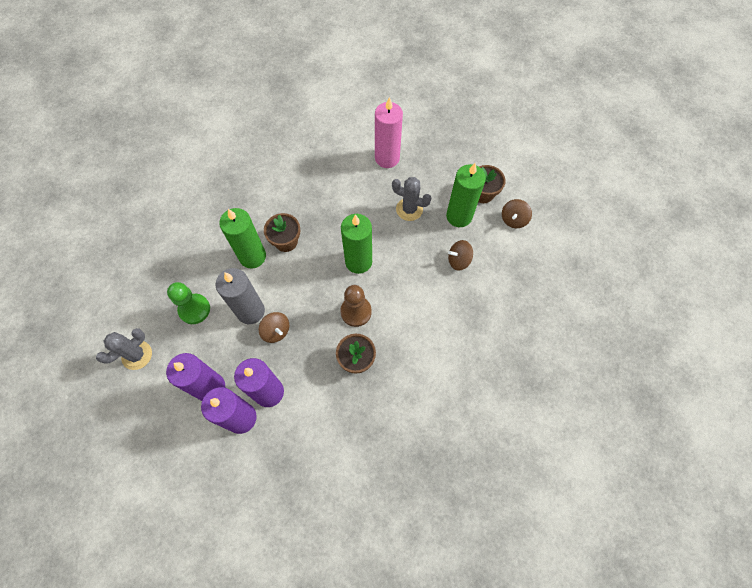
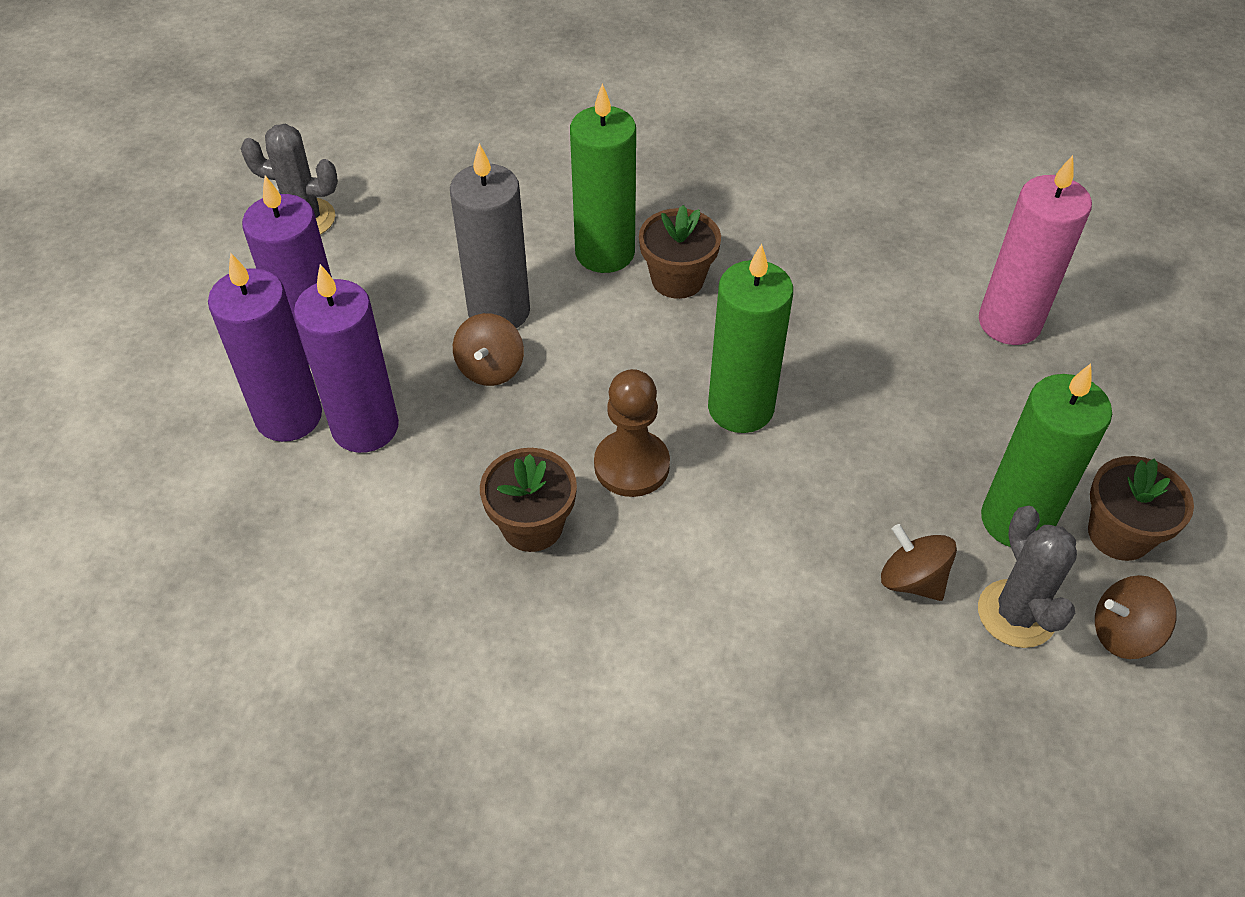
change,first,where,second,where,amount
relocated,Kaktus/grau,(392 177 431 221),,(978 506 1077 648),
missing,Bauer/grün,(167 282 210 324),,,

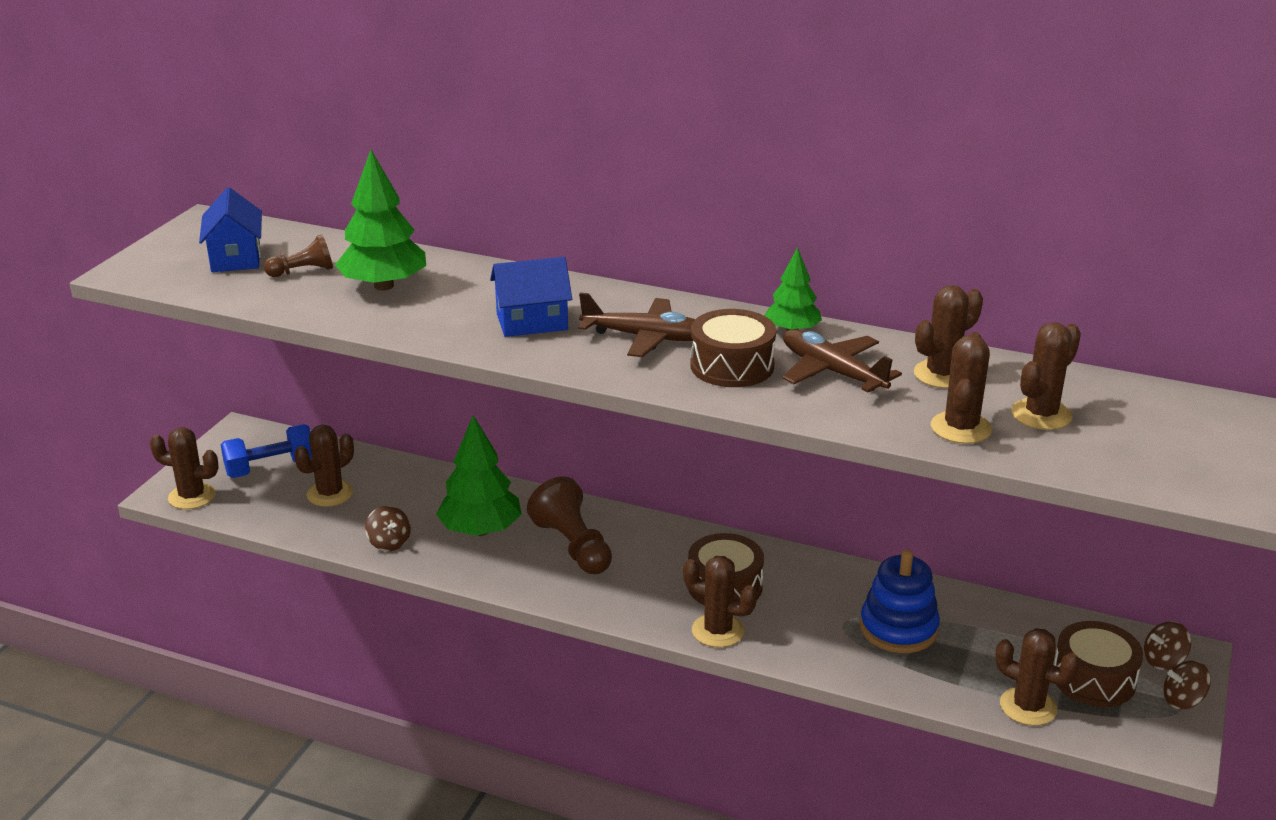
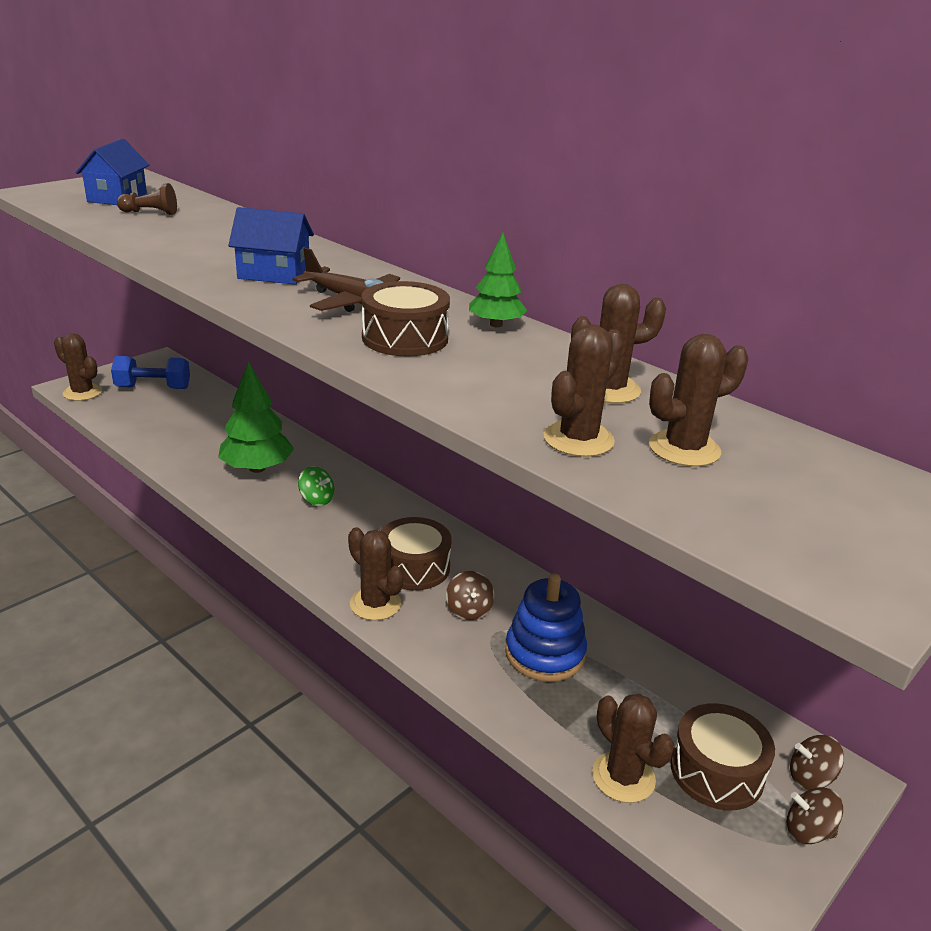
change,first,where,second,where,amount
exchanged,Bauer/braun,(527 476 612 574),Kreisel/grün,(298 466 334 506),
relocated,Kreisel/braun,(365 506 411 551),,(446 571 494 620),
missing,Kaktus/braun,(294 425 354 507),,,
missing,Baum/grün,(335 150 426 290),,,
missing,Flugzeug/braun,(782 329 902 392),,,

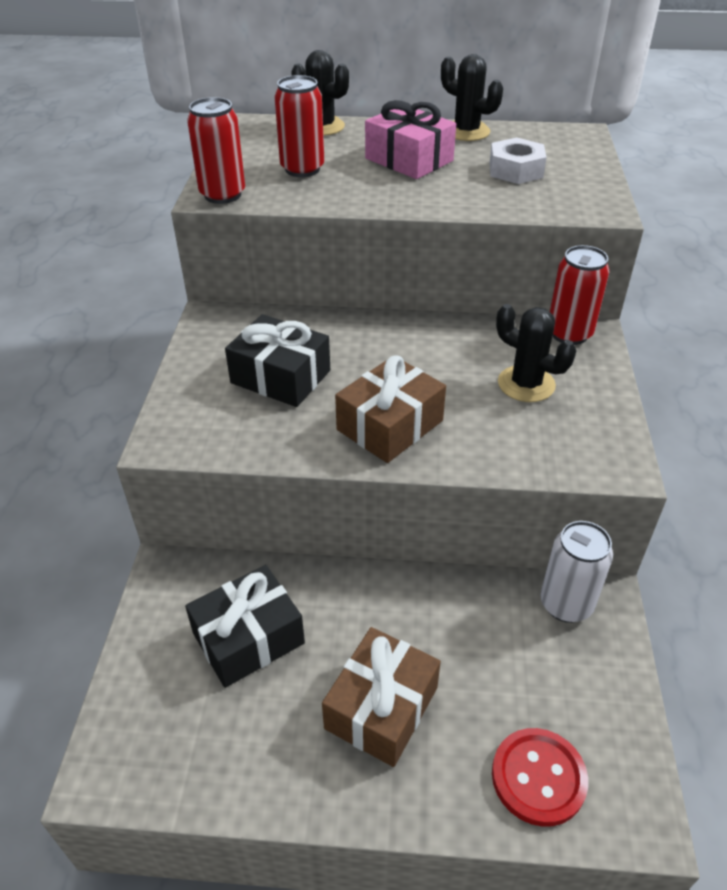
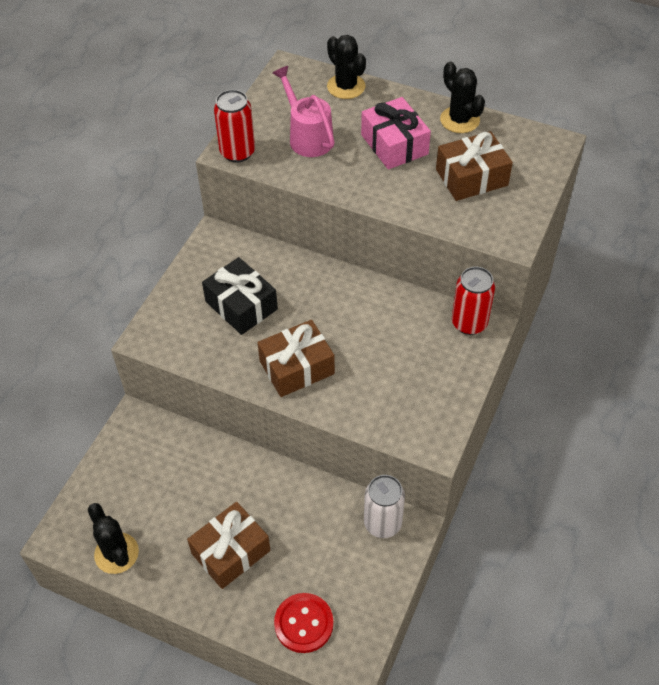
change,first,where,second,where,amount
relocated,Kaktus/schwarz,(496 304 576 402),,(88 503 139 574),
exchanged,Dose/rot,(274 75 324 177),Gießkanne/rosa,(272 66 335 157),
exchanged,Sechskantmutter/weiß,(489 137 547 184),Geschenk/braun,(436 131 513 201),
missing,Geschenk/schwarz,(185 565 305 688),,,

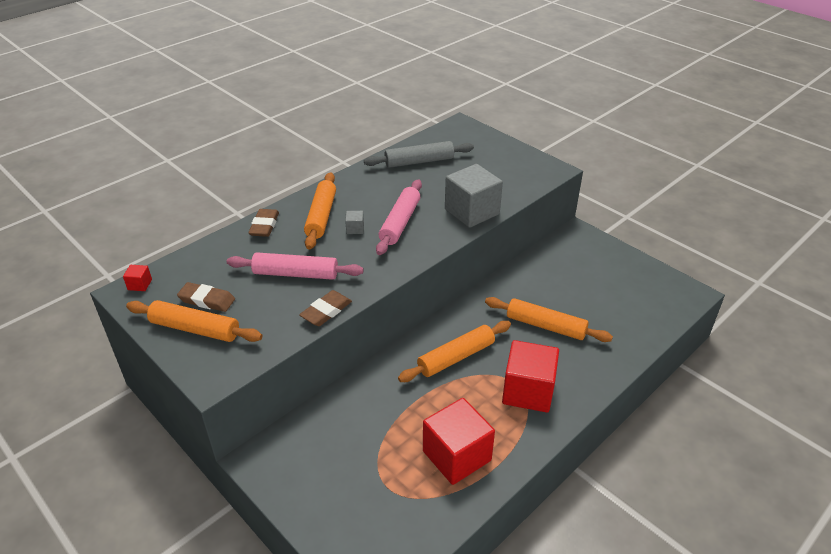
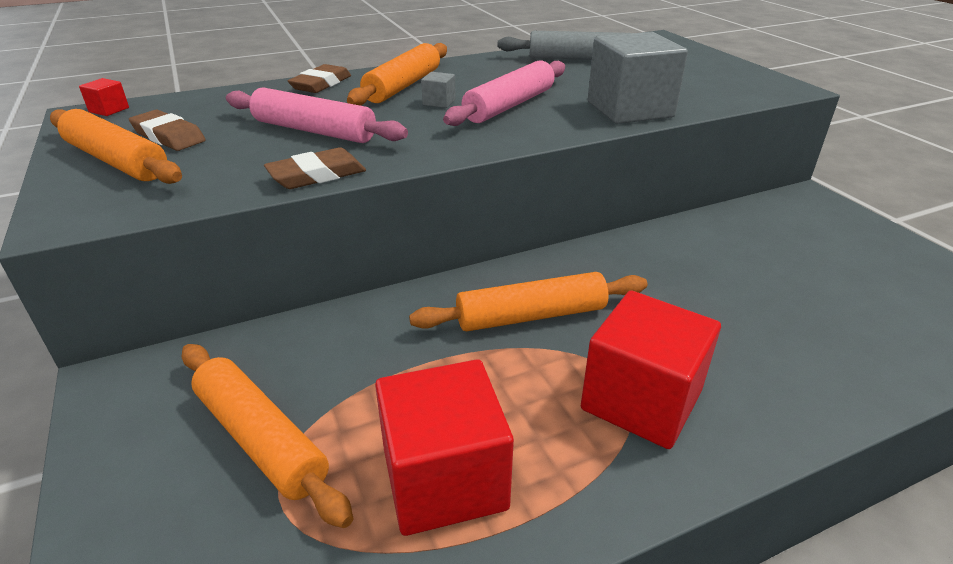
change,first,where,second,where,amount
relocated,Nudelholz/orange,(485 297 613 342),,(182 344 354 528),

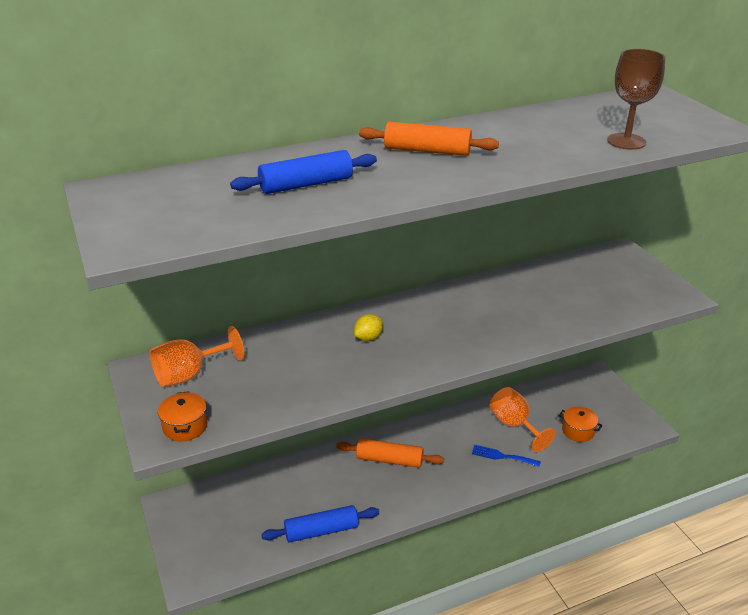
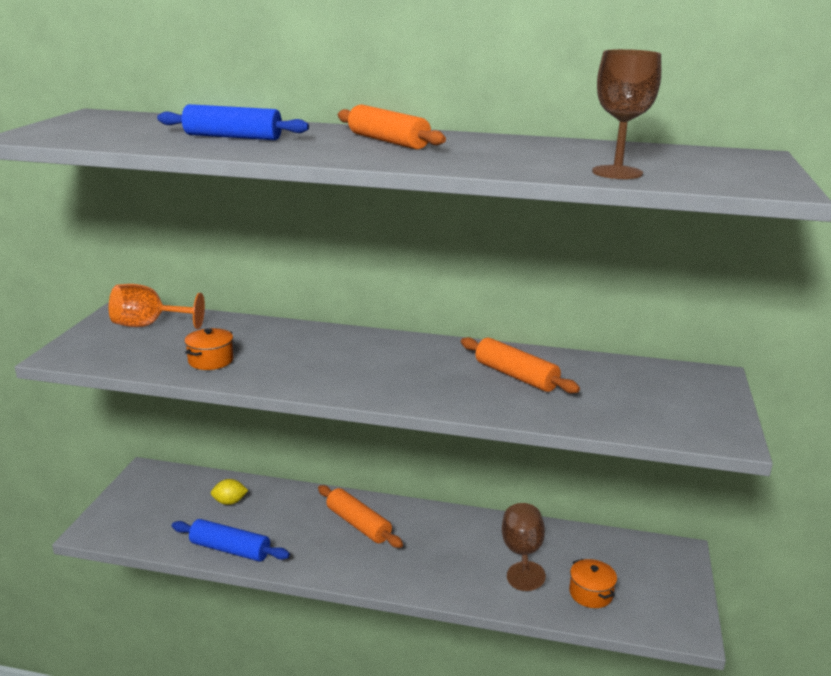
change,first,where,second,where,amount
relocated,Kochtopf/orange,(158 391 208 441),,(184 328 234 370),
relocated,Zitrone/gelb,(354 314 383 341),,(211 479 248 505),
appeared,,,Nudelholz/orange,(461 337 580 393),
colour,Kelch/orange,(489 387 555 452),Kelch/braun,(502 503 546 591),
missing,Gabel/blau,(472 445 541 467),,,

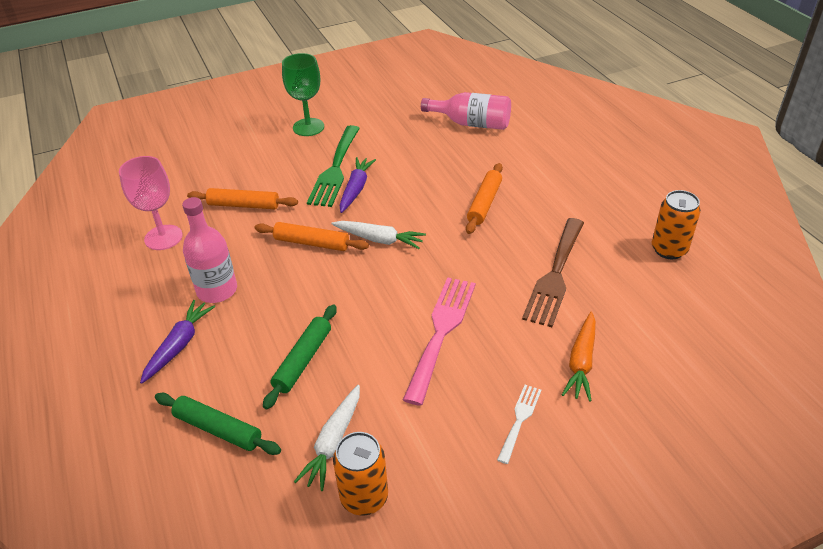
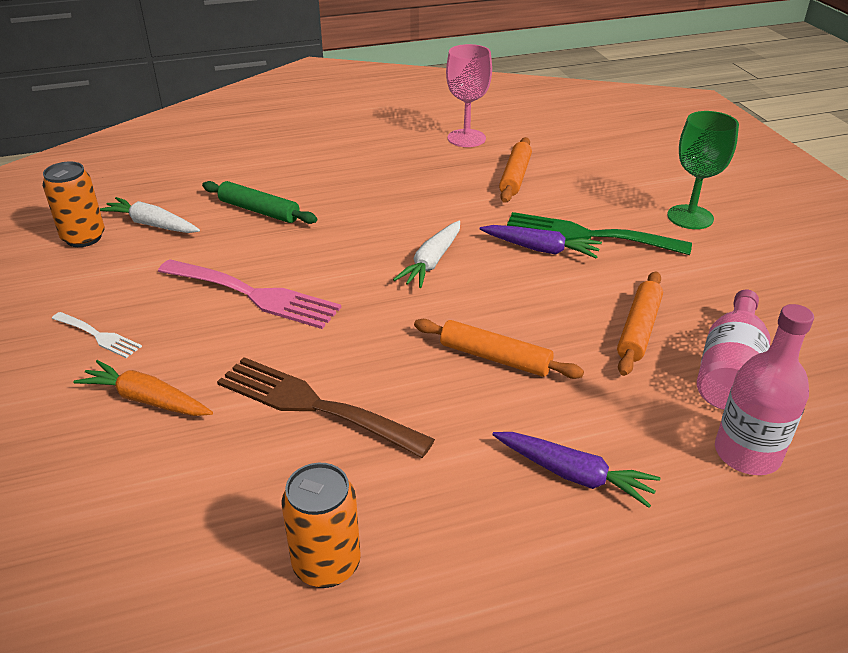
change,first,where,second,where,amount
relocated,Karotte/lila,(140 300 215 384),,(492 432 661 508),
relocated,Nudelholz/orange,(255 222 369 251),,(617 271 663 376),
relocated,Flasche/rosa,(182 197 237 303),,(715 304 814 475),
missing,Nudelholz/grün,(155 393 281 455),,,

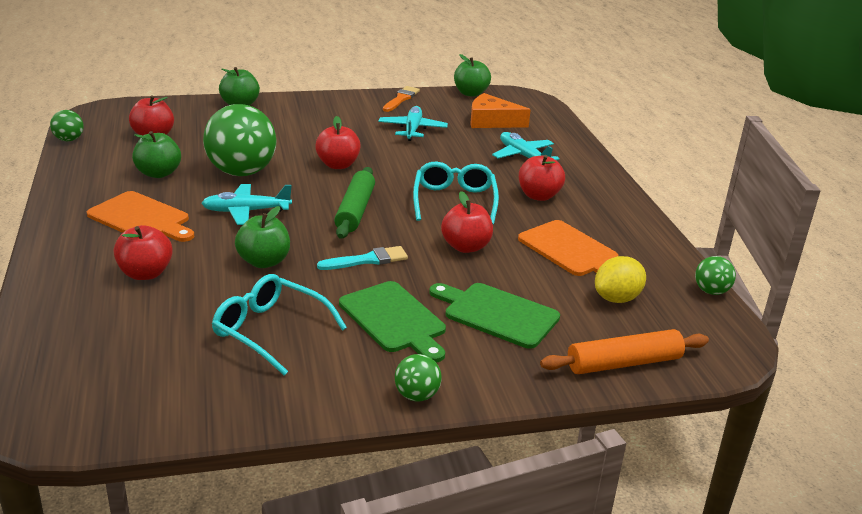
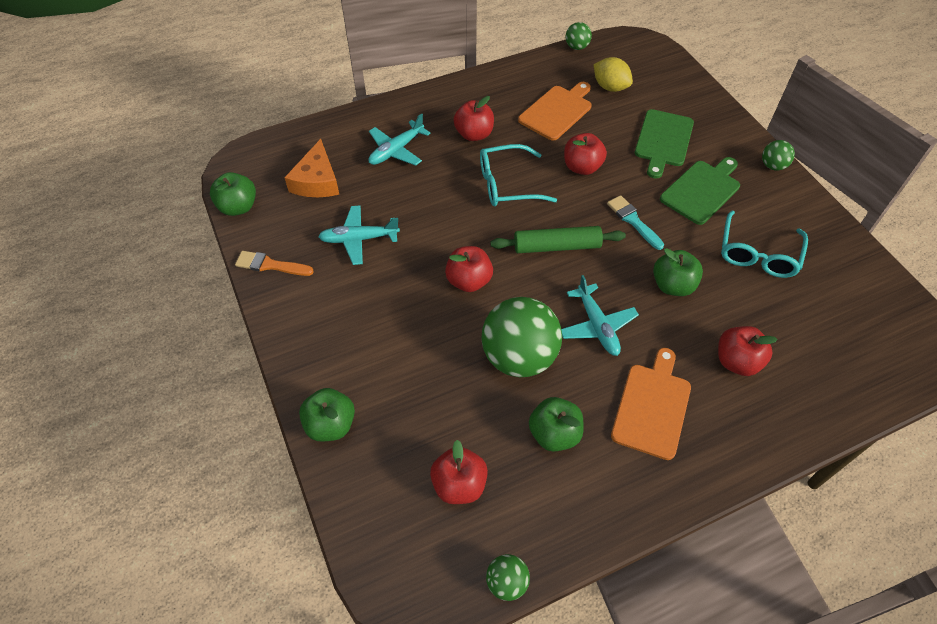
change,first,where,second,where,amount
missing,Nudelholz/orange,(540 329 709 374),,,

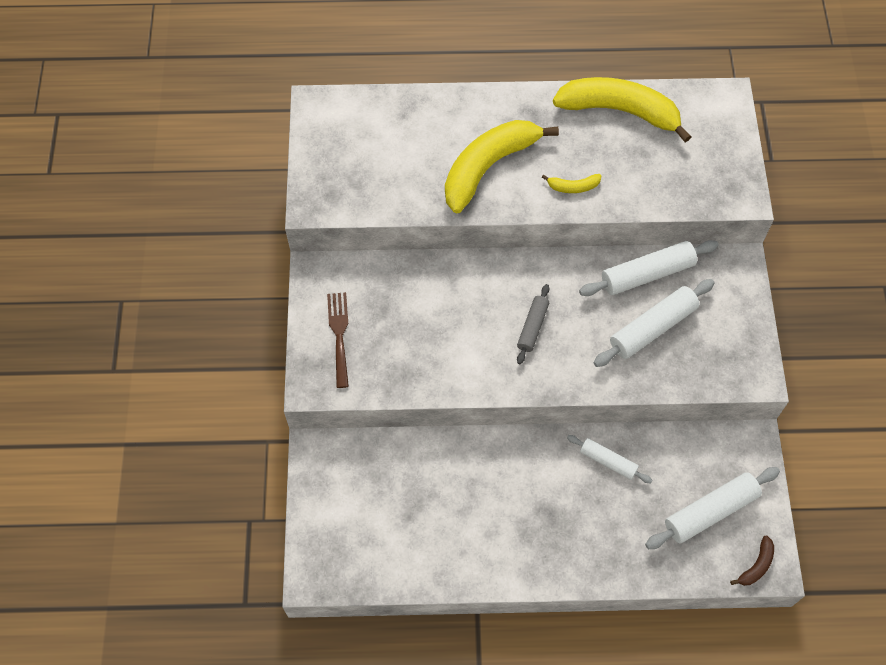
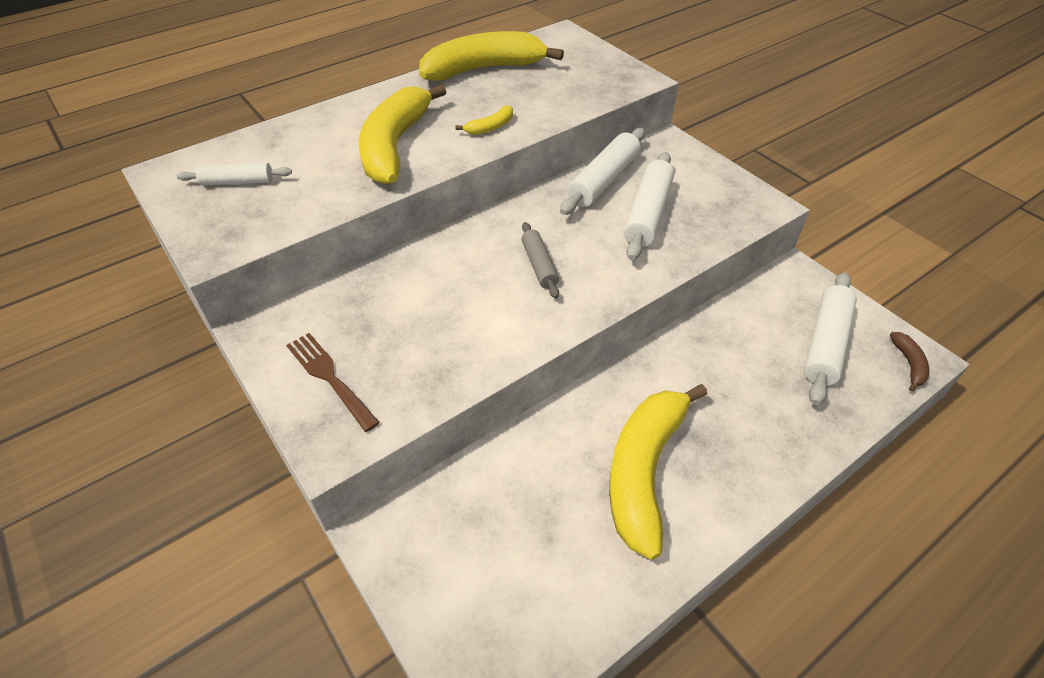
change,first,where,second,where,amount
relocated,Nudelholz/weiß,(567 435 652 483),,(177 162 292 185),
appeared,,,Banane/gelb,(609 384 707 560),

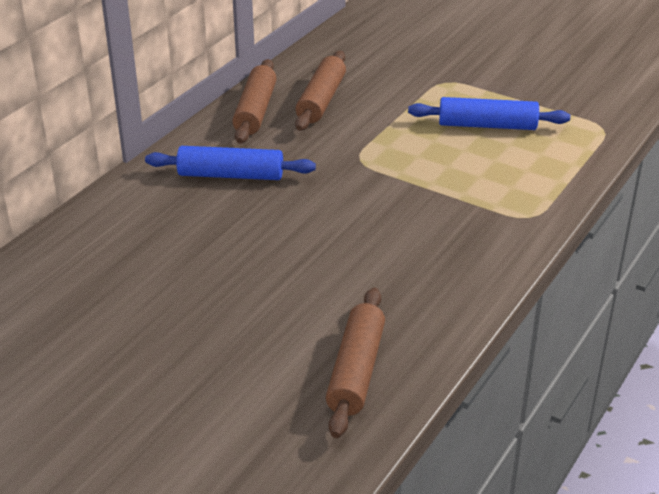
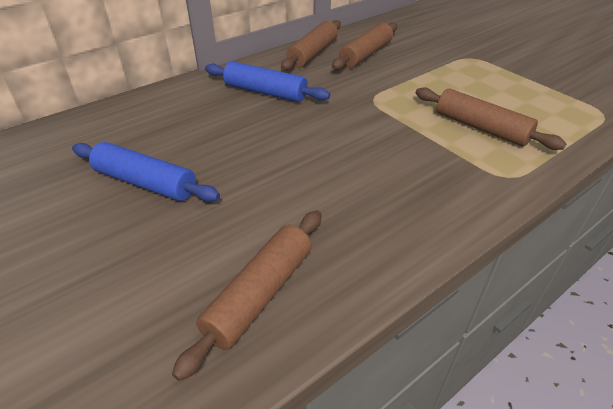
change,first,where,second,where,amount
relocated,Nudelholz/blau,(408 97 570 130),,(72 142 220 202),
appeared,,,Nudelholz/braun,(416 87 567 150),

